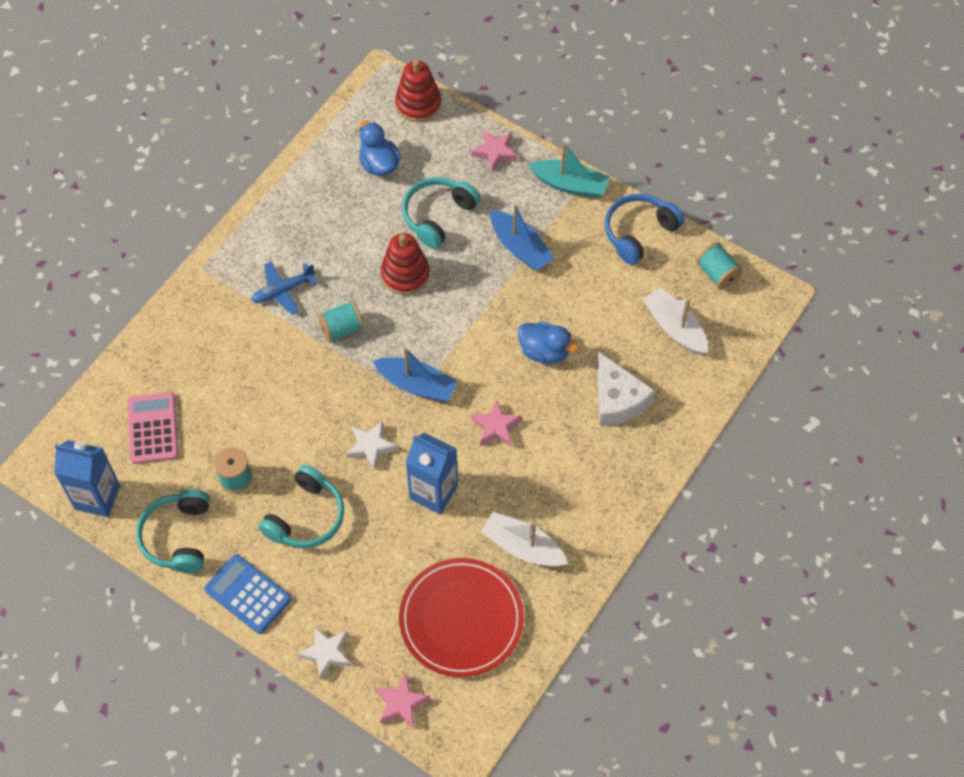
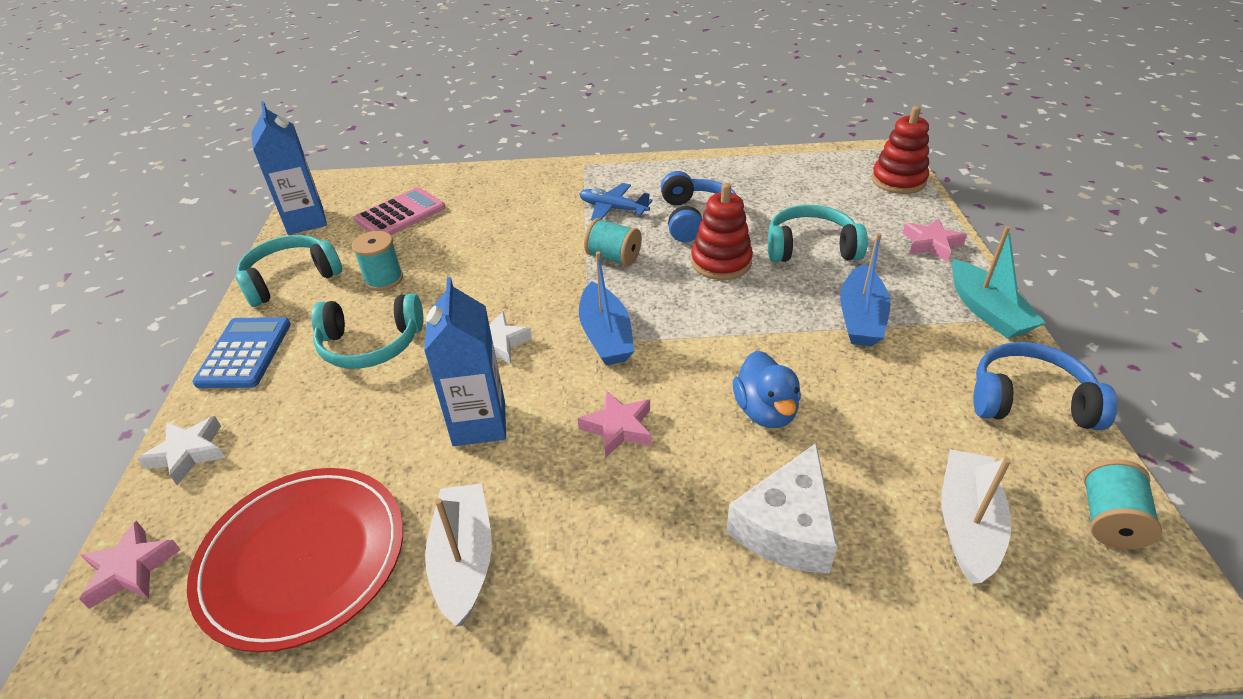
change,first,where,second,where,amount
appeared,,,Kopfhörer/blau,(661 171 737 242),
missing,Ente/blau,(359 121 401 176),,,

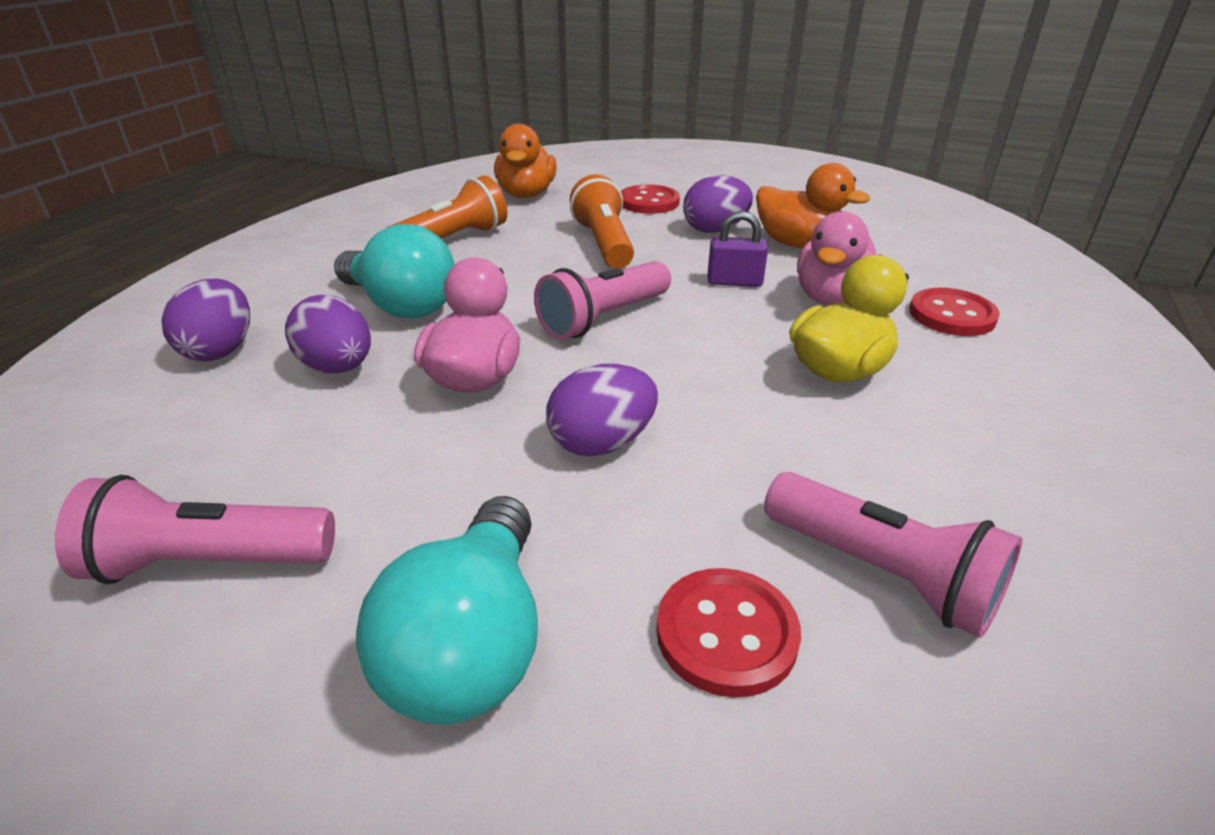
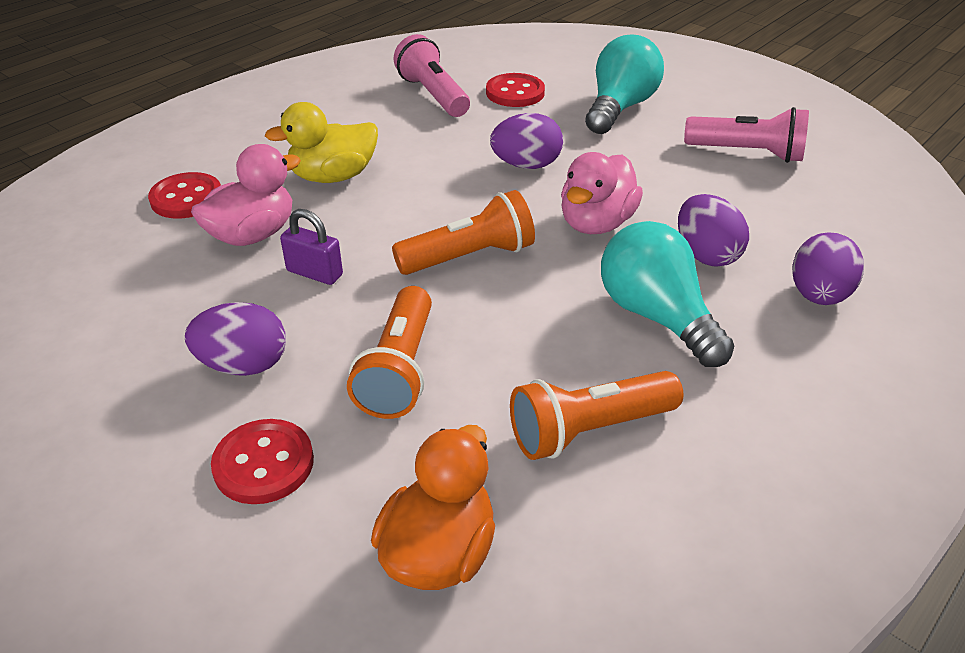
change,first,where,second,where,amount
colour,Taschenlampe/rosa,(534 261 671 340),Taschenlampe/orange,(392 190 535 275),
missing,Ente/orange,(756 163 870 248),,,

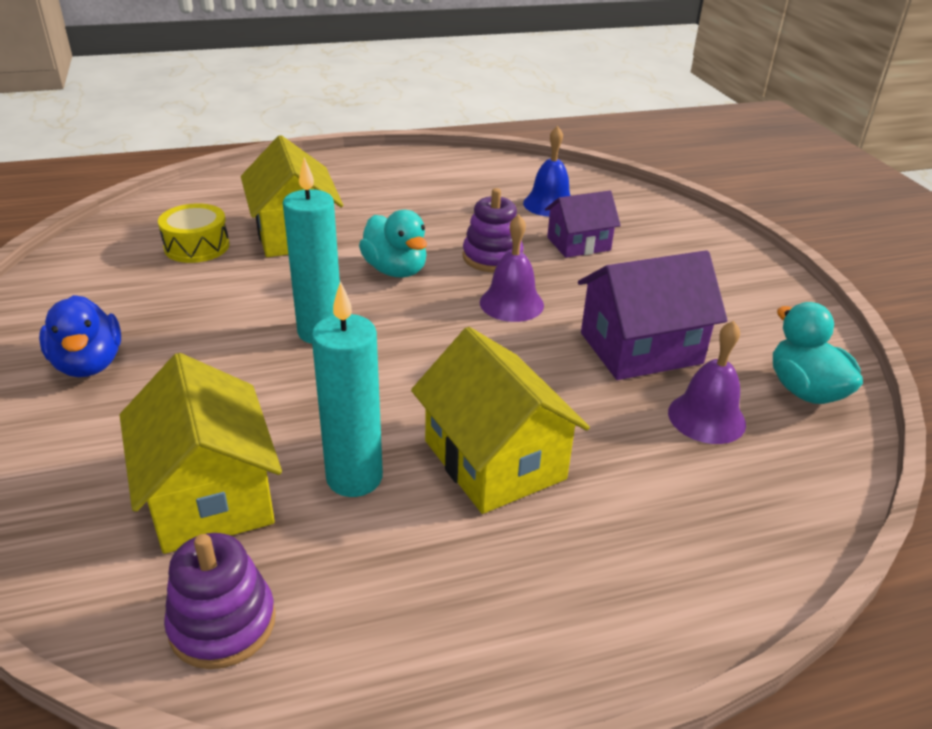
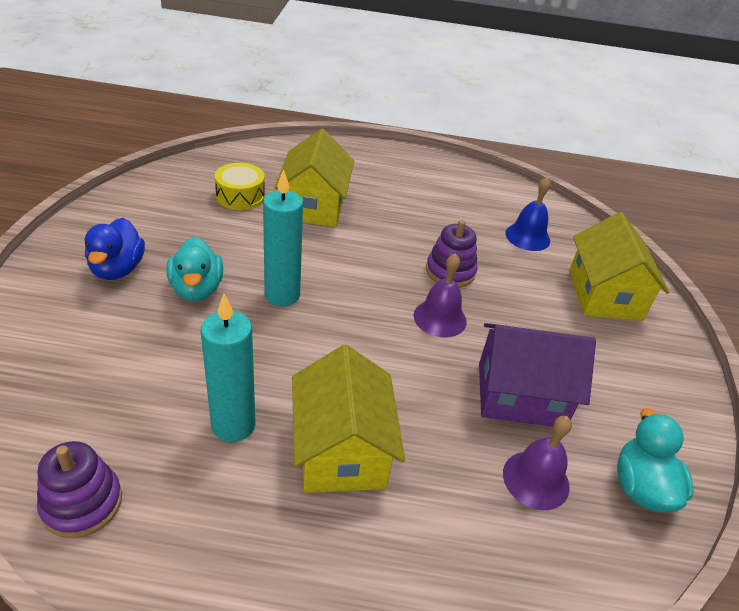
change,first,where,second,where,amount
relocated,Ente/türkis,(359 210 427 277),,(167 237 223 301),
relocated,Haus/gelb,(120 353 282 554),,(569 212 669 321),
missing,Haus/lila,(545 191 621 258),,,

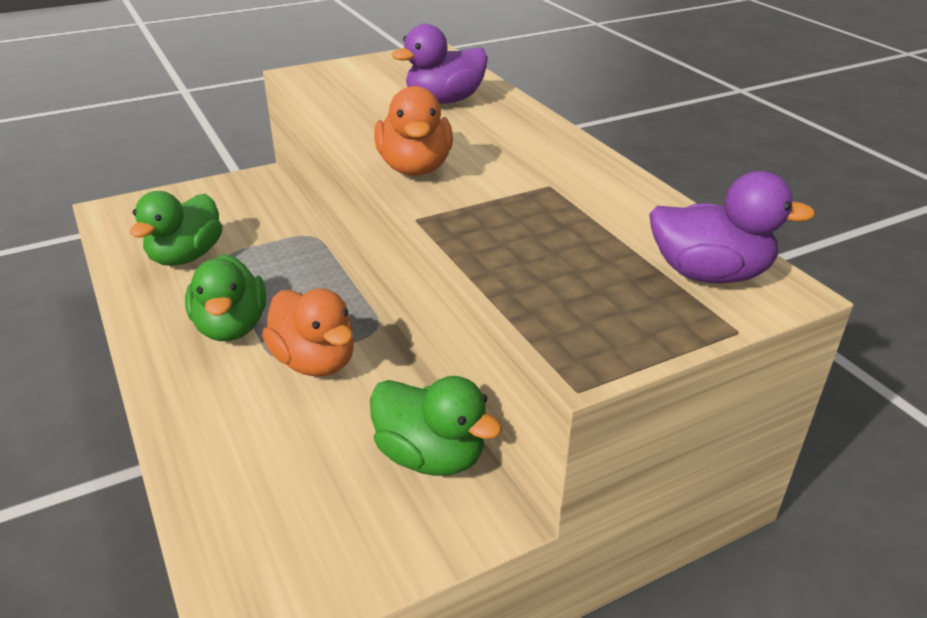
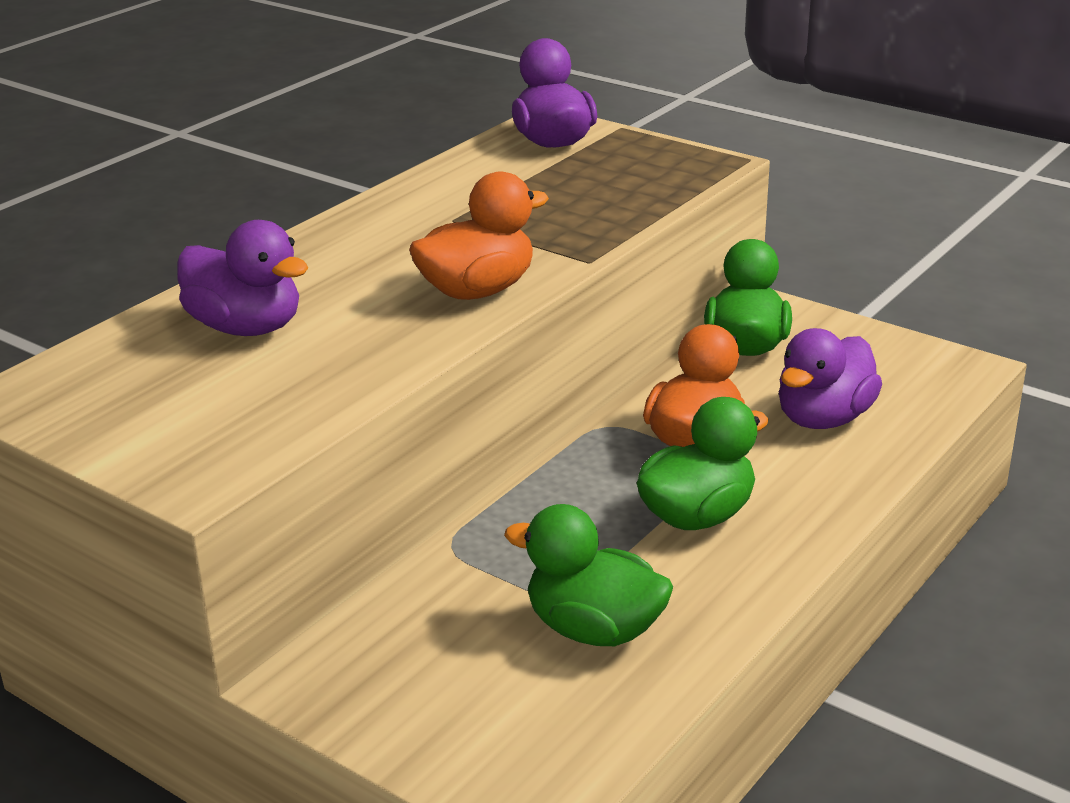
change,first,where,second,where,amount
spun,Ente/grün,(130 191 223 266),,(504 504 673 646),150 degrees counterclockwise
appeared,,,Ente/lila,(779 328 882 429),

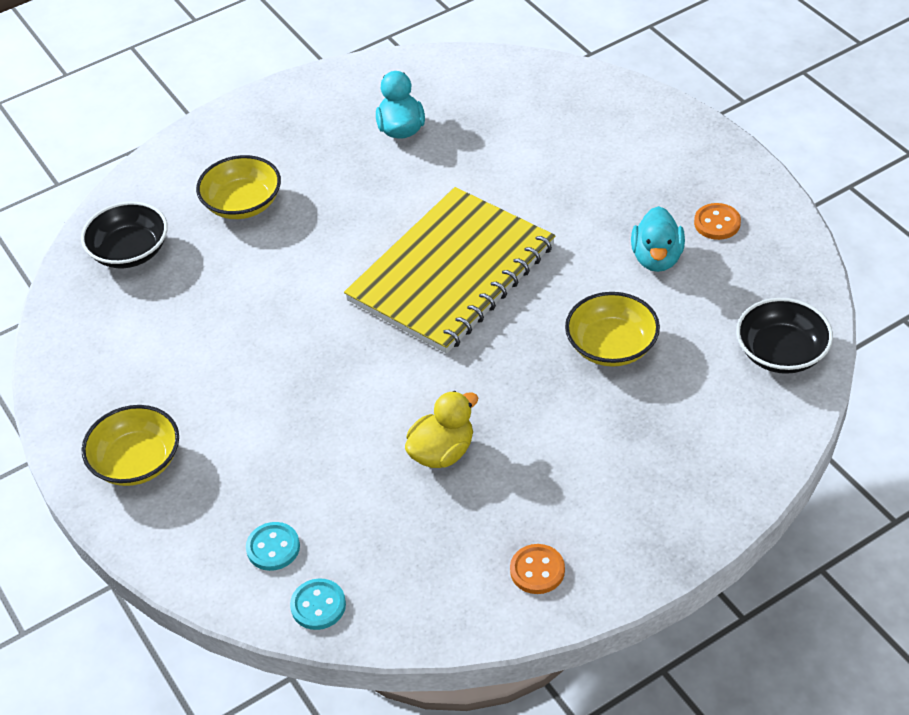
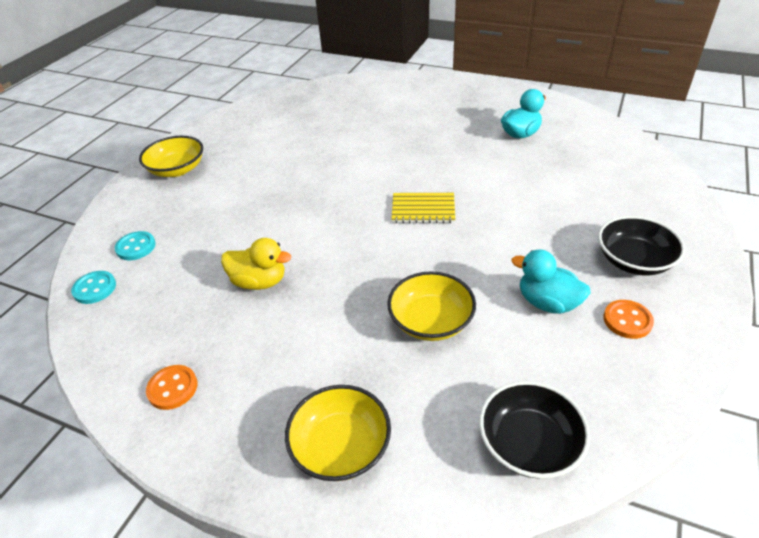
change,first,where,second,where,amount
relocated,Schüssel/gelb,(196 155 281 219),,(285 385 391 481),
size,Notizbuch/gelb,(344 187 555 354),,(391 193 455 223),x0.43
spun,Ente/türkis,(631 206 685 272),,(511 249 591 314),60 degrees clockwise
relocated,Schüssel/schwarz,(81 202 168 268),,(598 216 685 275),

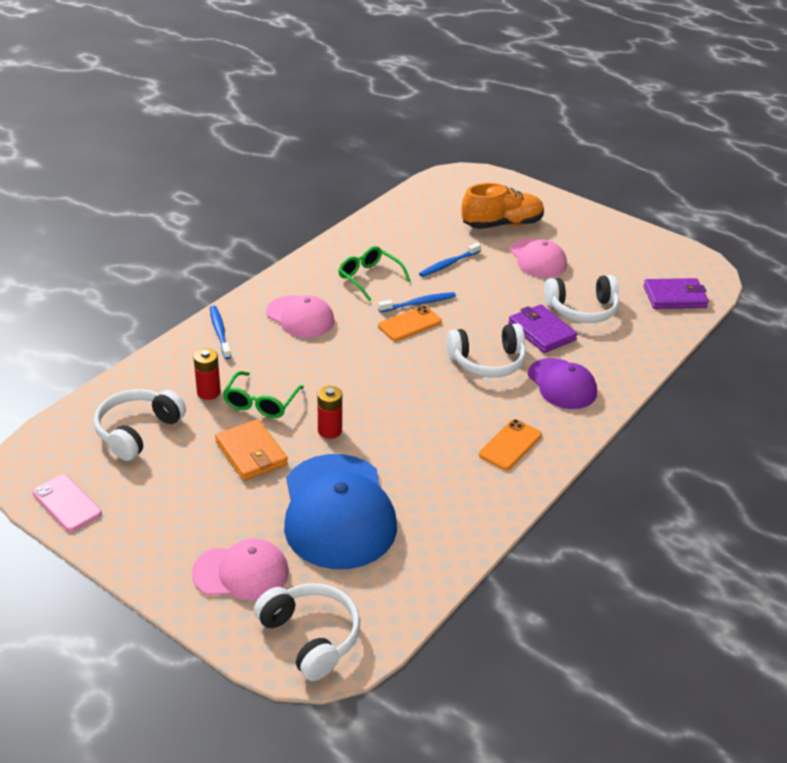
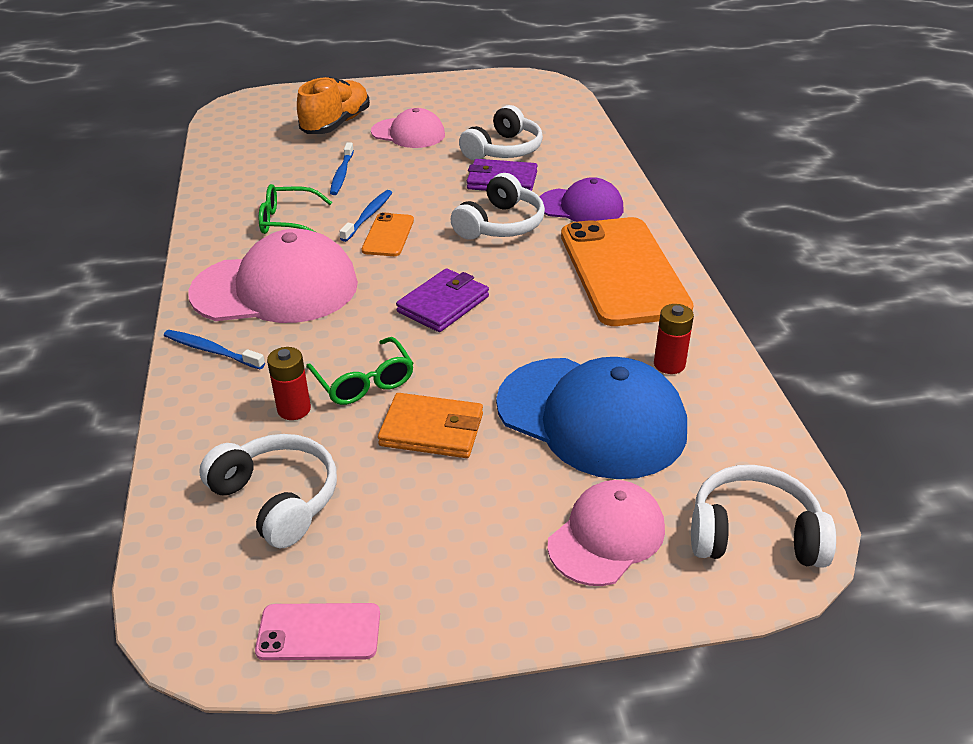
change,first,where,second,where,amount
size,Kappe/rosa,(266 295 335 338),,(188 229 358 323),x1.70
spun,Kopfhörer/weiß,(94 389 186 461),,(199 434 337 548),150 degrees clockwise
relocated,Geldbörse/lila,(643 278 709 309),,(396 268 489 332),
size,Handy/orange,(479 419 542 470),,(561 217 694 326),x2.23
relocated,Batterie/rot,(317 386 342 439),,(654 304 694 374),

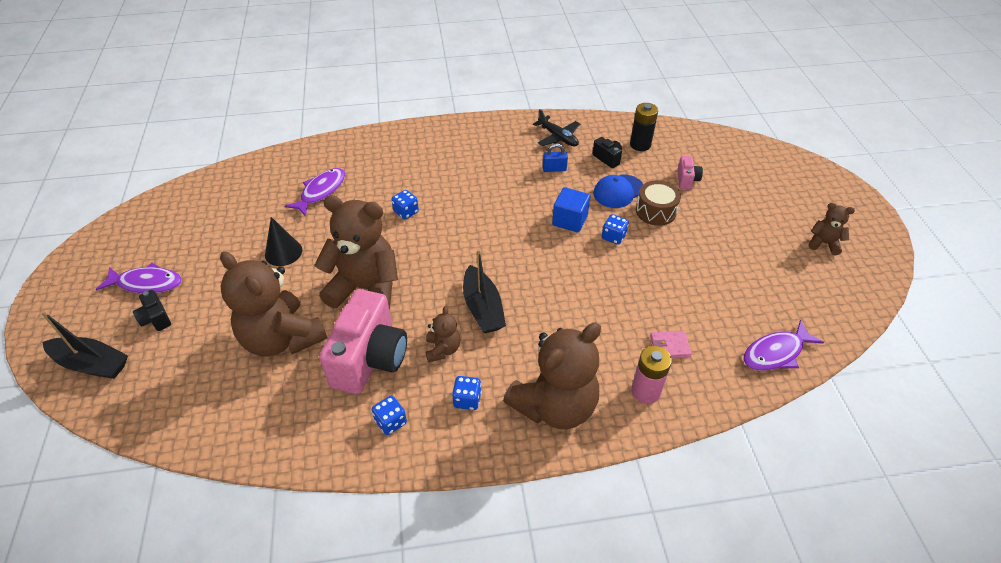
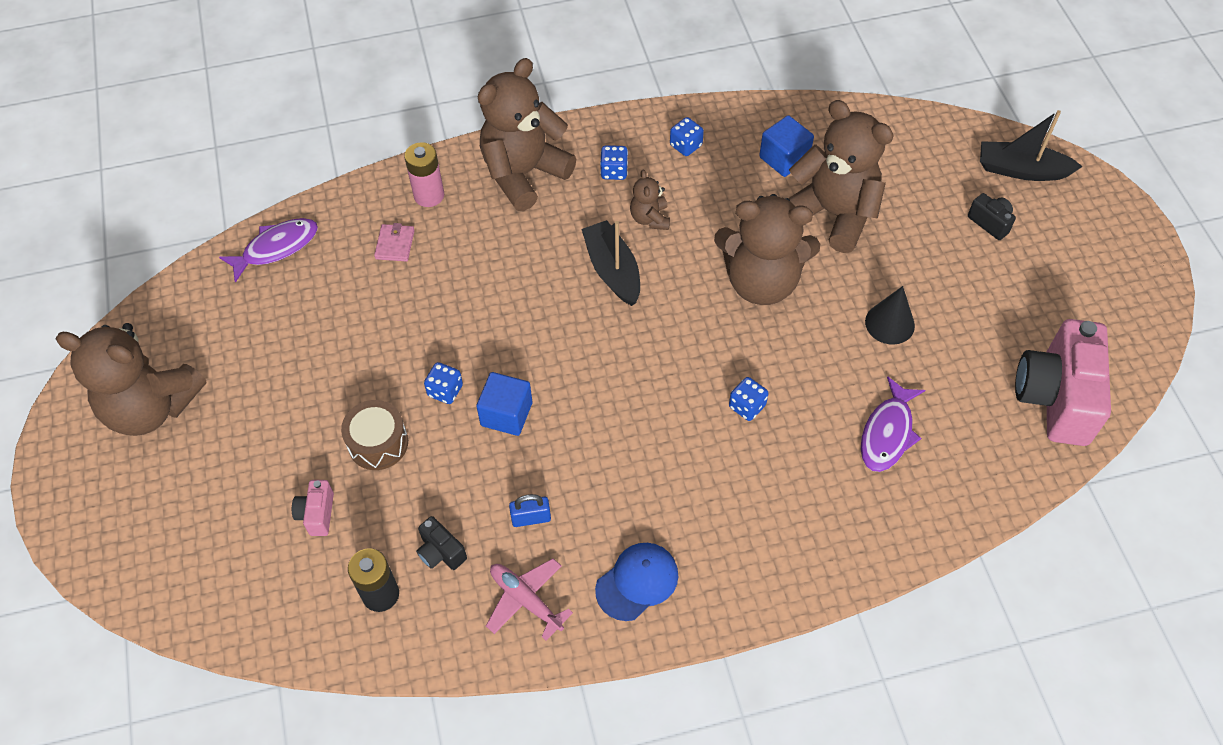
change,first,where,second,where,amount
size,Teddybär/braun,(809 203 855 255),,(56 323 206 436),x2.18
spun,Geldbörse/rosa,(650 331 692 358),,(374 223 415 262),75 degrees counterclockwise
colour,Flugzeug/schwarz,(533 109 580 146),Flugzeug/rosa,(486 558 573 641),
relocated,Kappe/blau,(593 175 643 208),,(595 543 678 621),
appeared,,,Kubus/blau,(759 115 814 177),
relocated,Kamera/rosa,(319 289 407 394),,(1015 319 1111 446),
missing,Fisch/lila,(96 263 182 294),,,

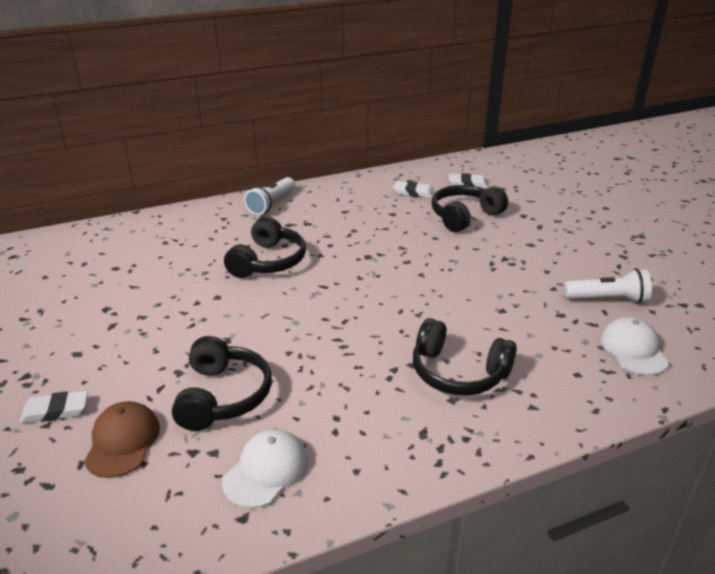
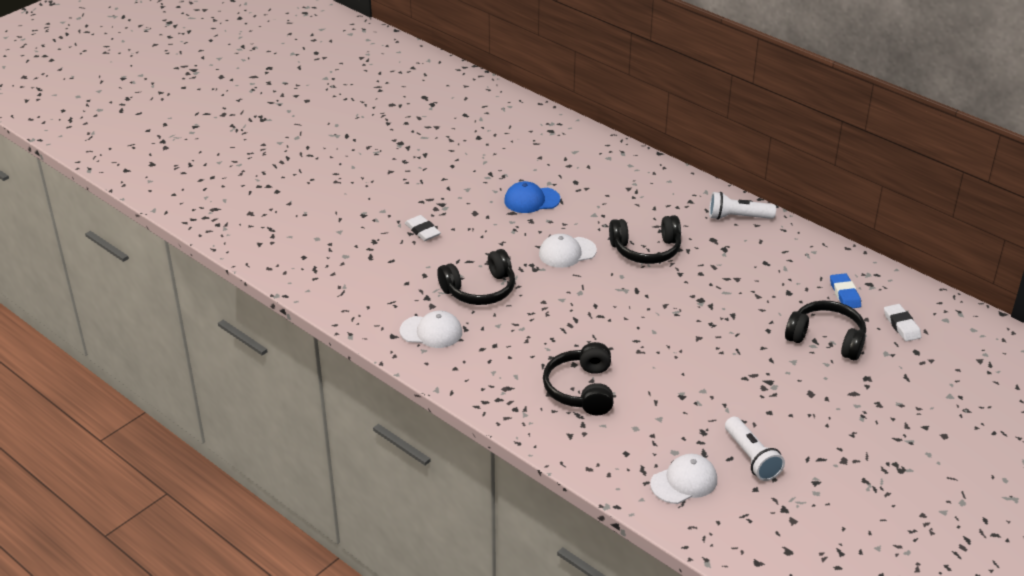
change,first,where,second,where,amount
appeared,,,Kappe/blau,(504 181 560 213),
appeared,,,Kappe/weiß,(539 234 597 268),
colour,Radiergummi/weiß,(393 181 435 198),Radiergummi/blau,(830 273 861 308),
missing,Kappe/braun,(84 401 160 478),,,

